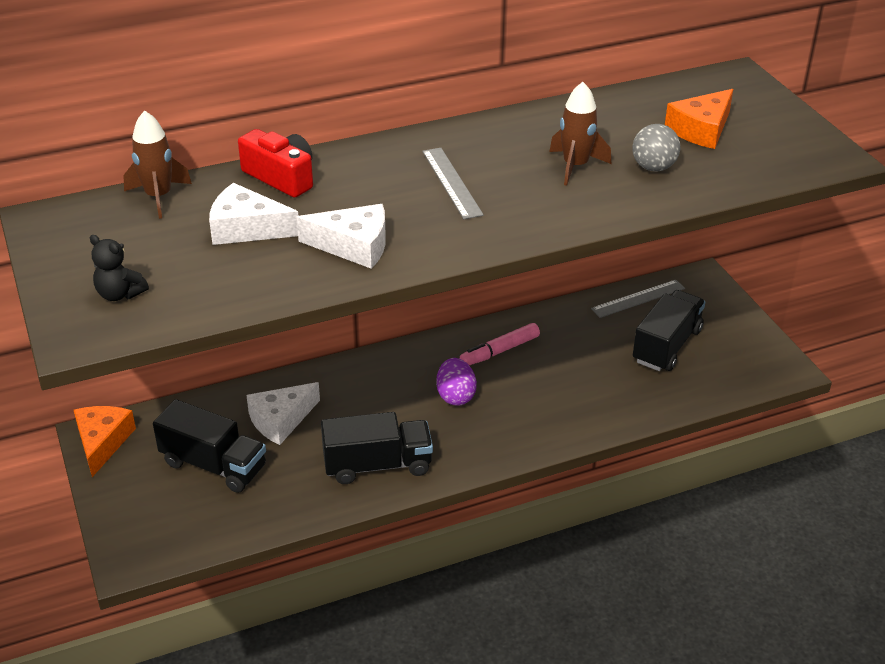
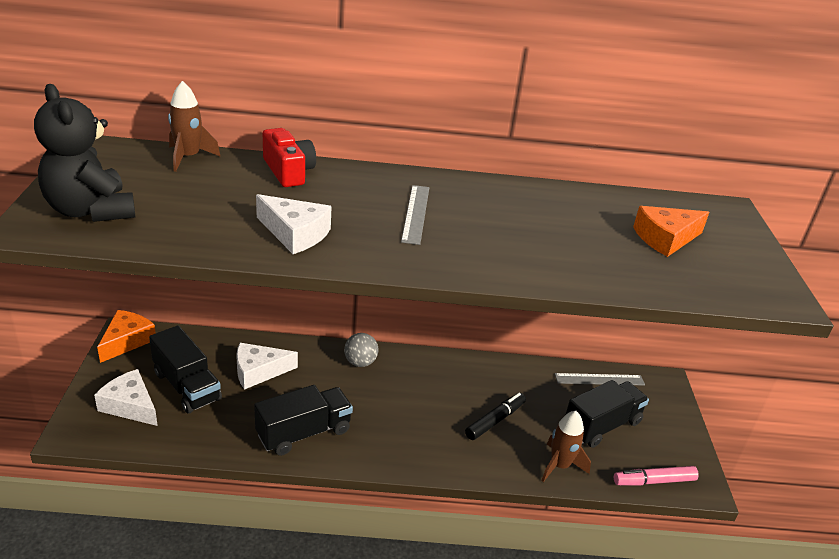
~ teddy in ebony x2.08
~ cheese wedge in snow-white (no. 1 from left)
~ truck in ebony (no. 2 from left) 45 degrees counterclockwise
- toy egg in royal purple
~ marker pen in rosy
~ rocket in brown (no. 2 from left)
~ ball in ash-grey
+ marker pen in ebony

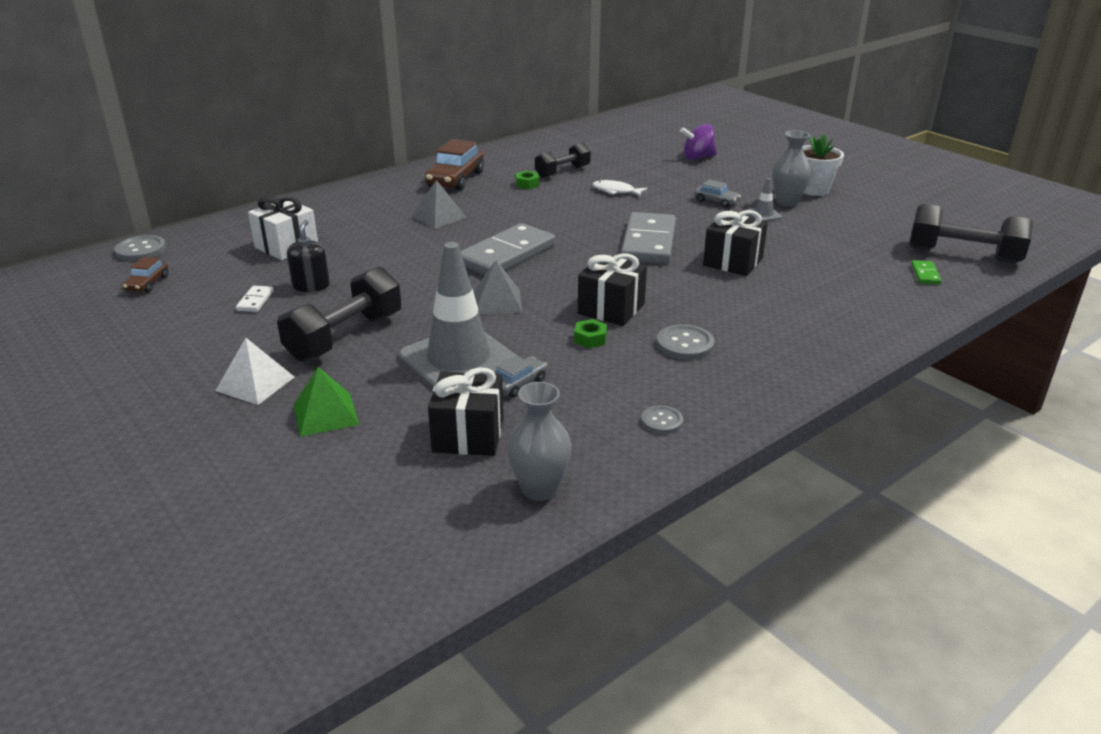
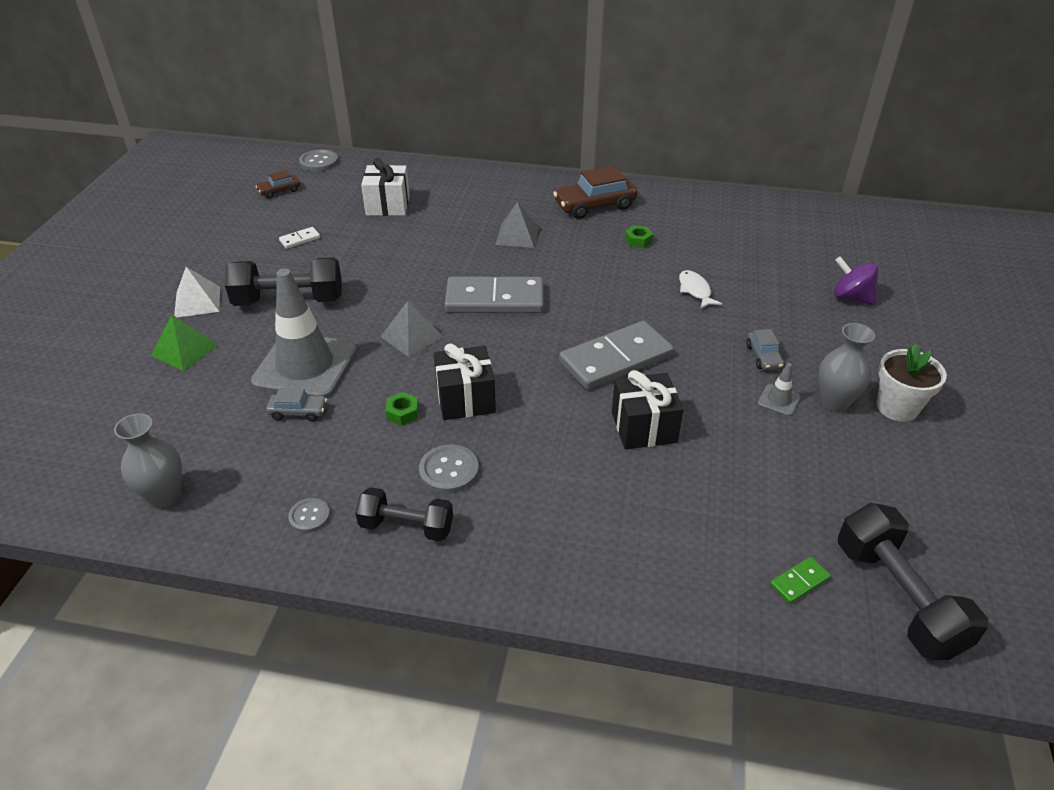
- soap dispenser in ebony
- gift in ebony (no. 1 from left)
~ dumbbell in ebony (no. 2 from left)

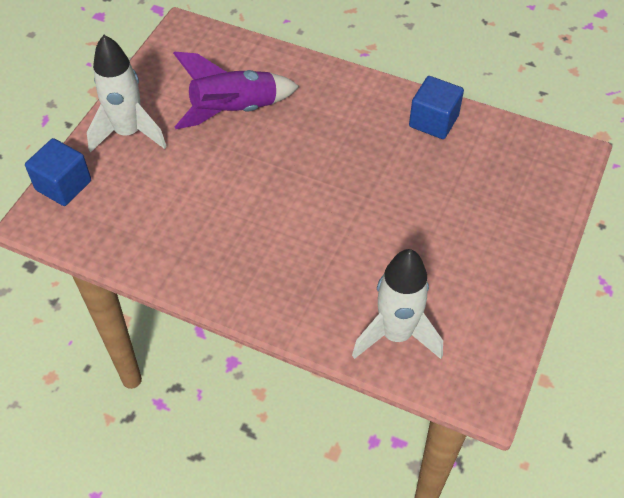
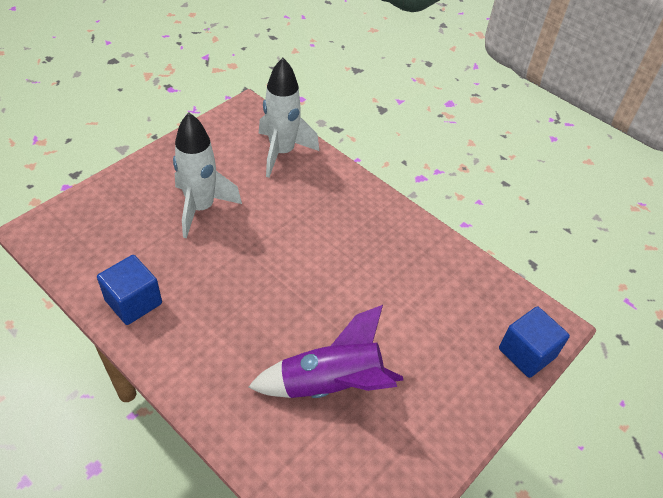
~ rocket in snow-white (no. 1 from left)

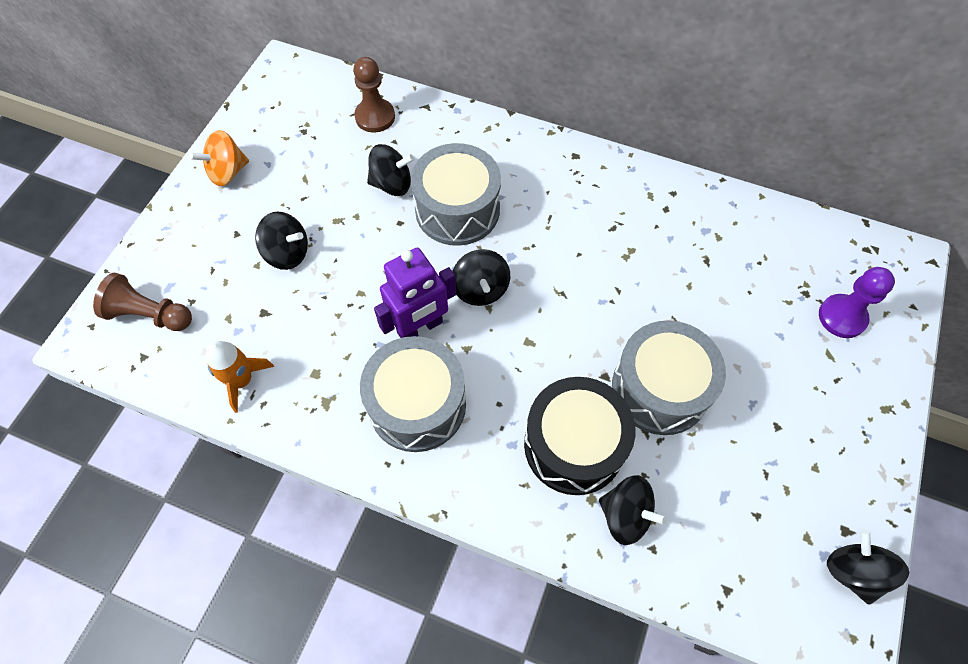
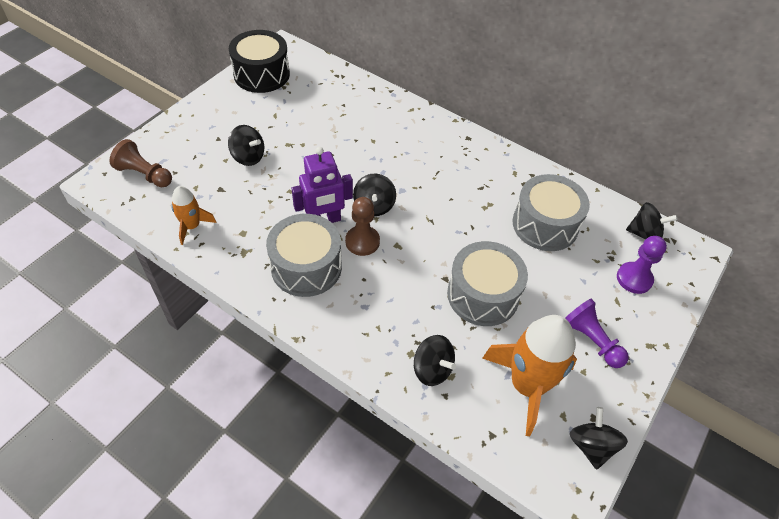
- toy top in orange-coloured
~ chess pawn in brown (no. 2 from left)
~ toy top in ebony (no. 2 from left in the first image) to toy top in ebony (no. 5 from left)
~ drum in ash-grey (no. 2 from left in the first image) to drum in ash-grey (no. 3 from left)
~ drum in ebony
+ rocket in orange-coloured (no. 2 from left)
+ chess pawn in royal purple (no. 1 from left)

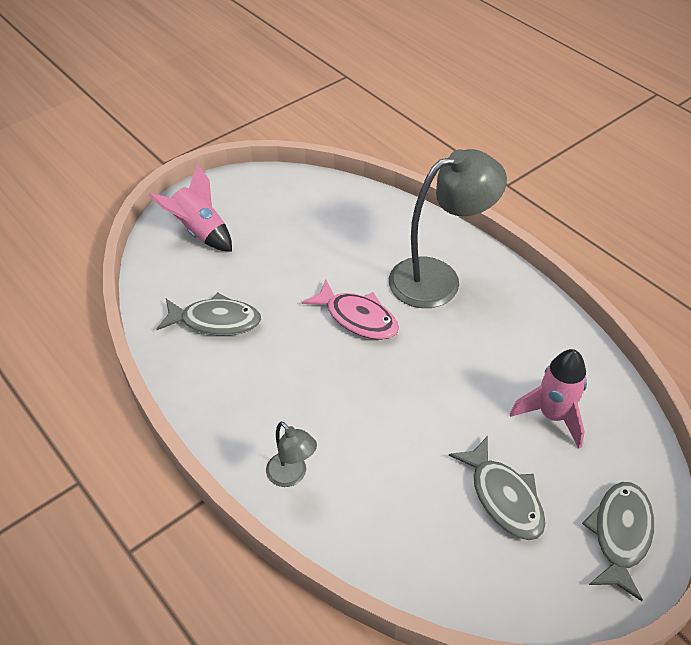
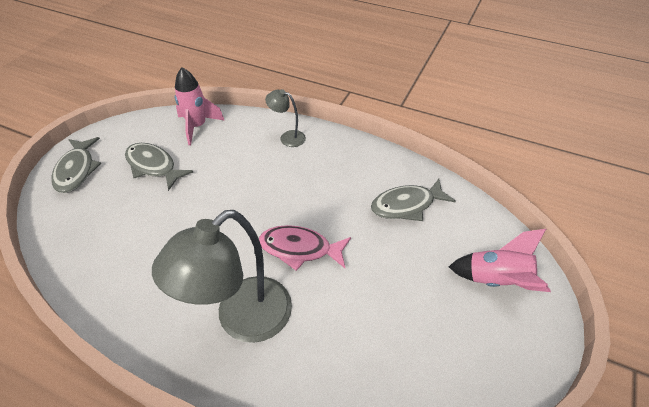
~ rocket in rosy (no. 2 from left in the first image) to rocket in rosy (no. 1 from left)

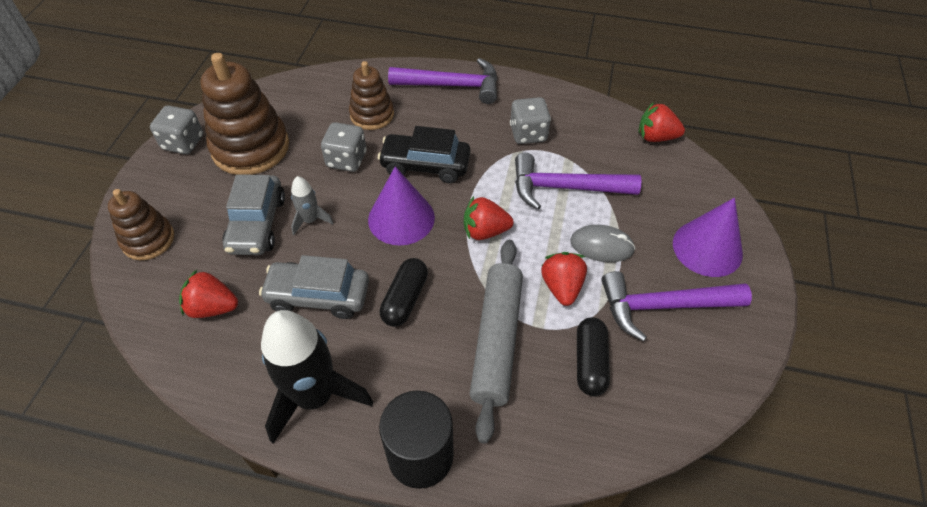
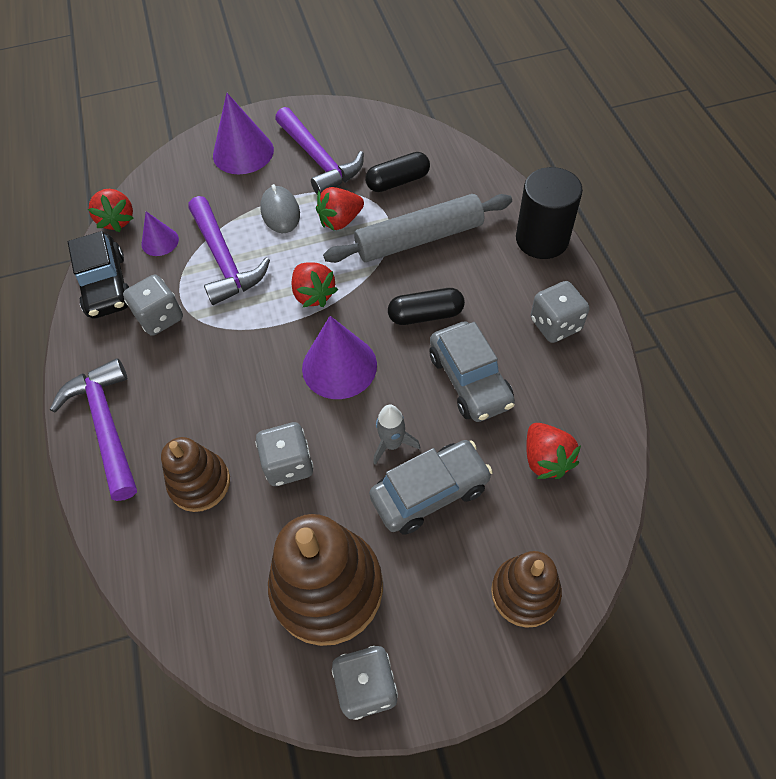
~ rocket in ebony to die in ash-grey (no. 4 from left)
~ car in ebony
+ cone shape in royal purple (no. 1 from left)

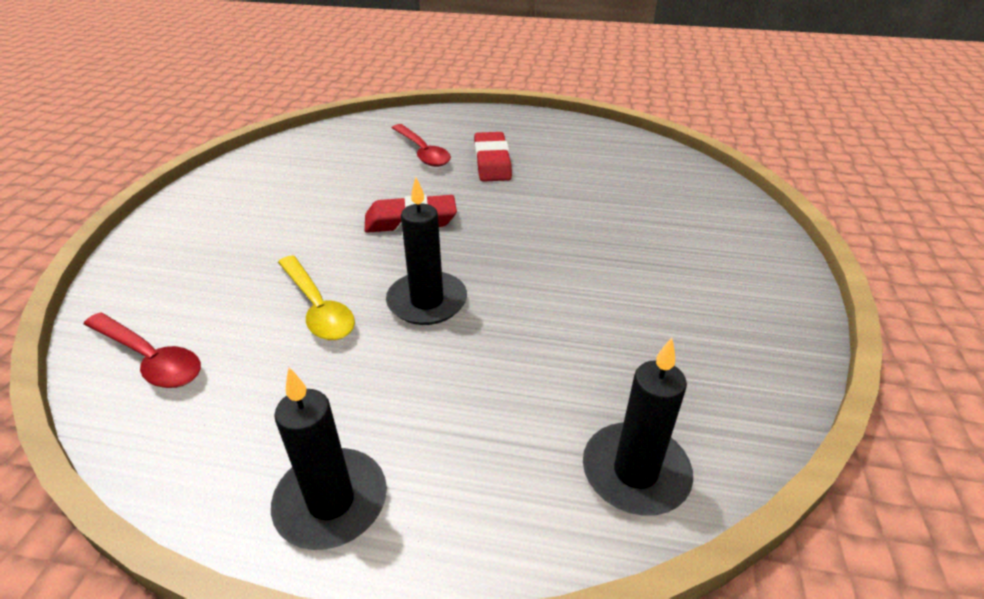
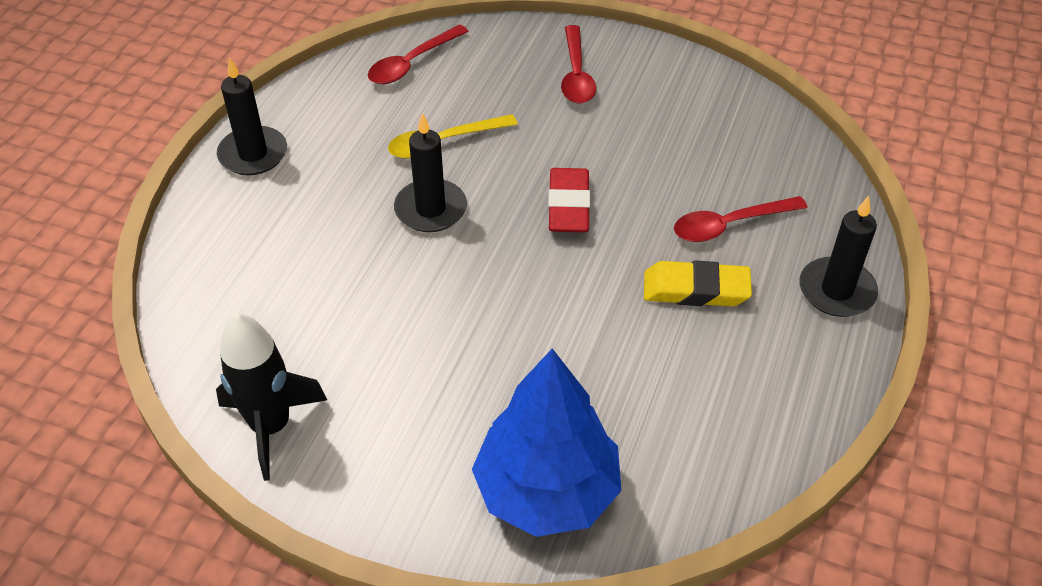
~ pencil eraser in crimson (no. 2 from left) to pencil eraser in bright yellow
~ wax candle in ebony (no. 3 from left)
+ rocket in ebony
+ fir tree in cobalt
+ tablespoon in crimson (no. 2 from left)

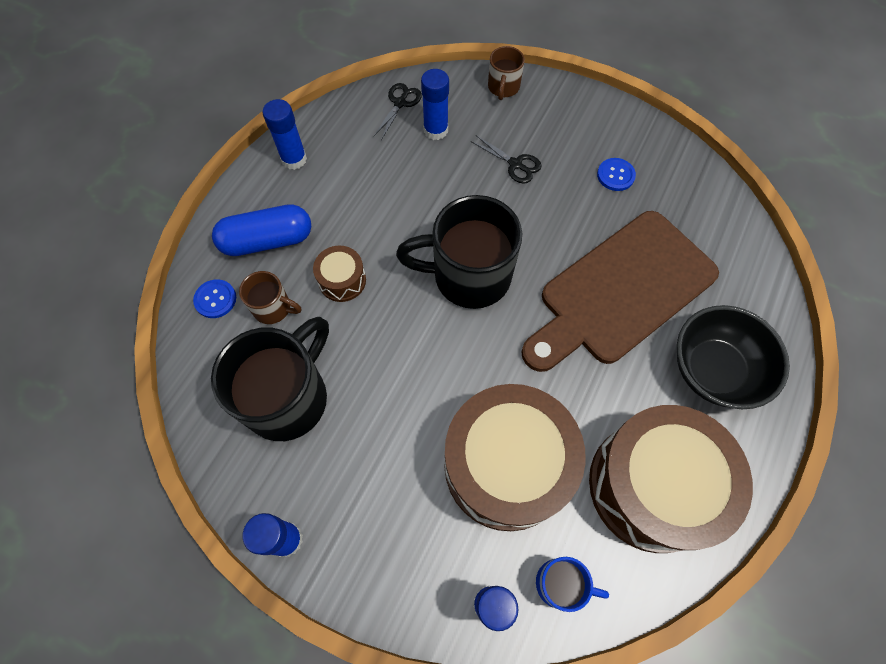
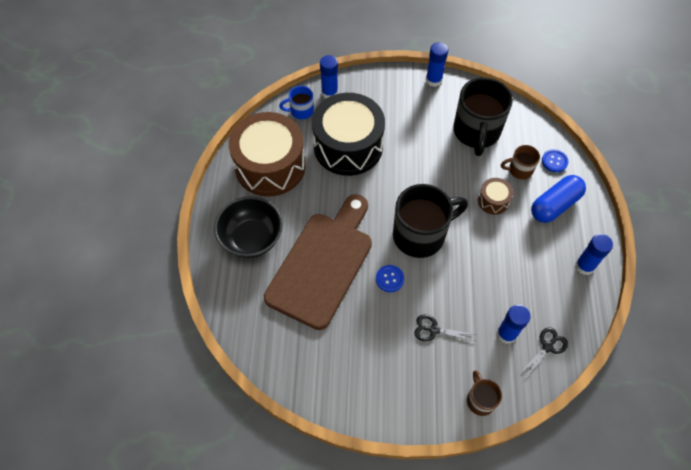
~ pair of scissors in ebony (no. 1 from left in the first image) 135 degrees counterclockwise
~ drum in brown (no. 2 from left) to drum in ebony
~ button in cobalt (no. 2 from left in the first image) to button in cobalt (no. 1 from left)

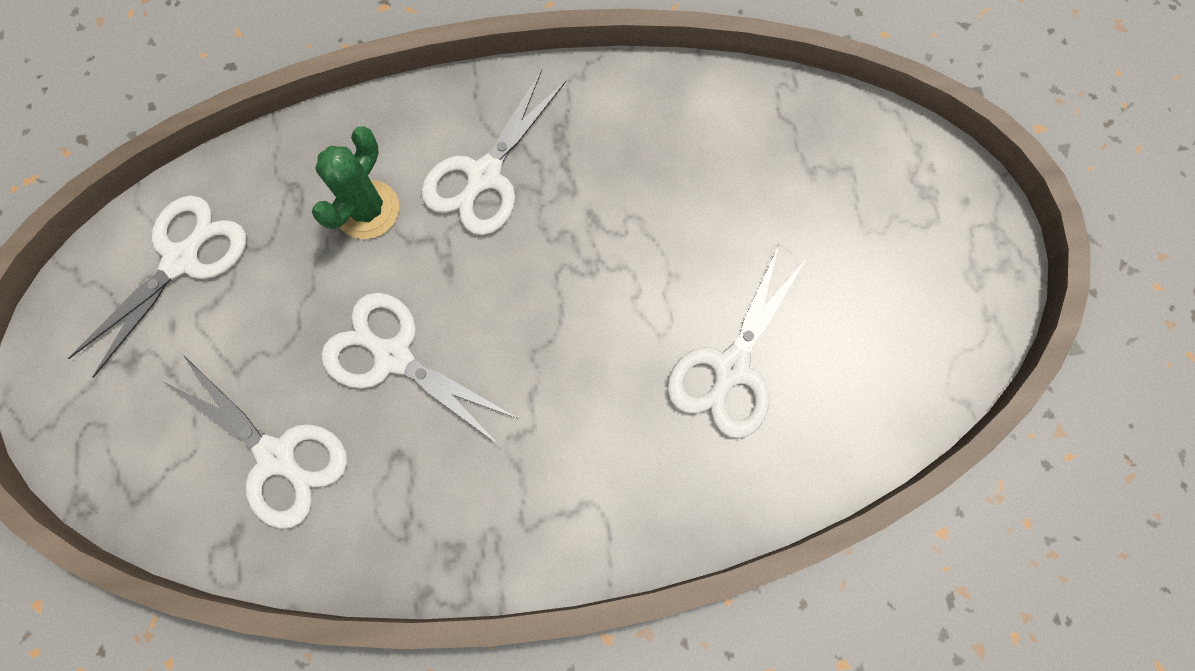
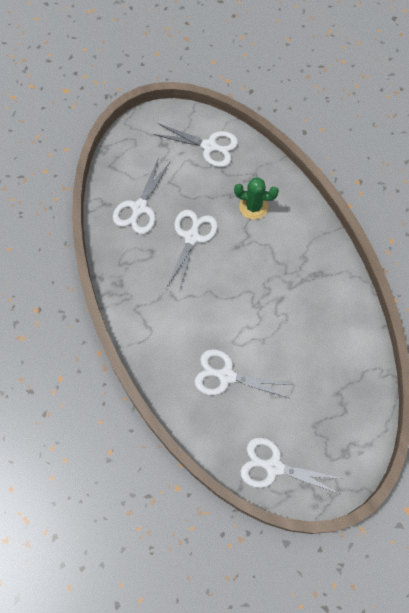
~ pair of scissors in snow-white (no. 4 from left in the first image) to pair of scissors in snow-white (no. 5 from left)

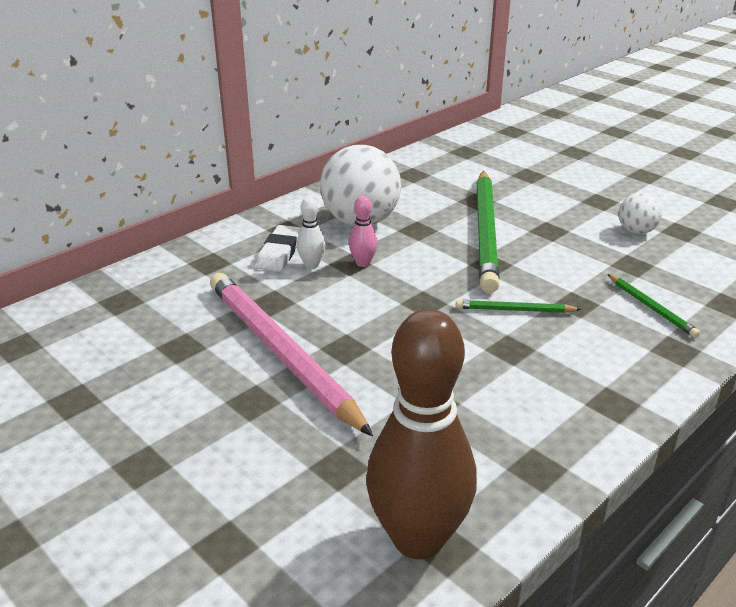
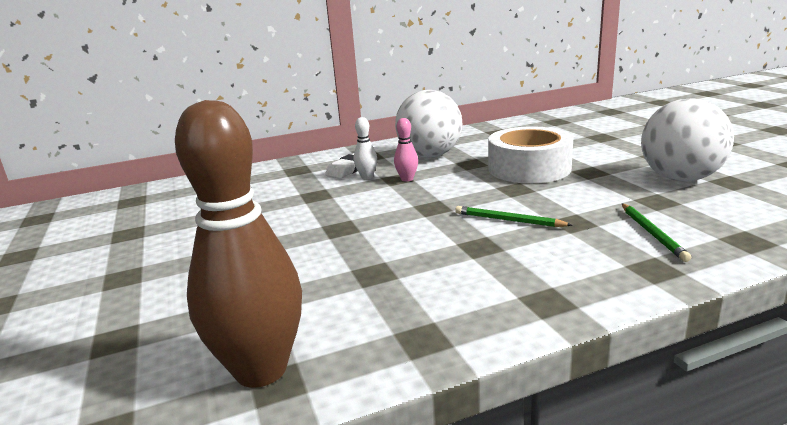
- wooden pencil in rosy
~ wooden pencil in green (no. 1 from left) to tape in snow-white
~ ball in snow-white (no. 2 from left) x1.98

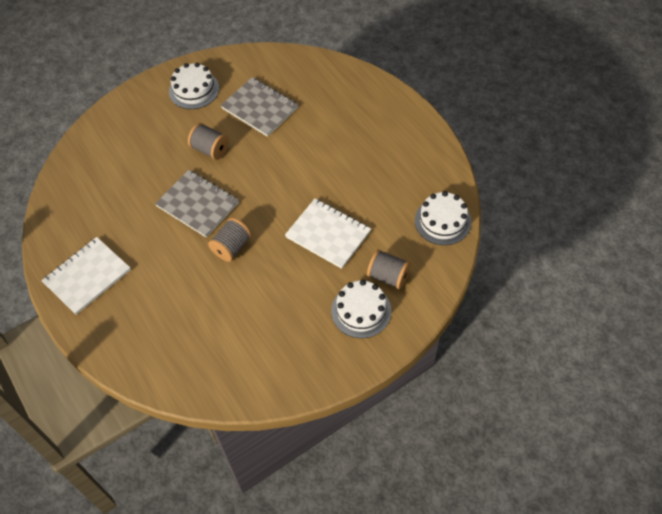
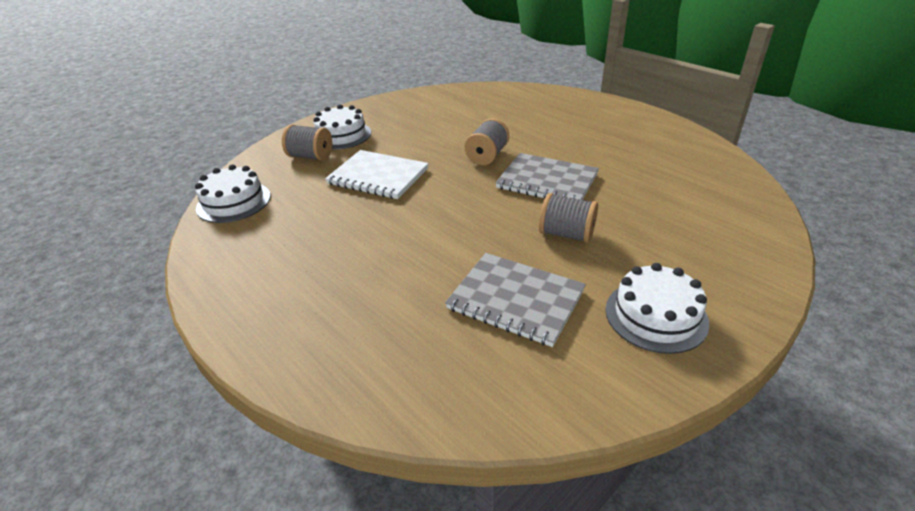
- notebook in snow-white (no. 1 from left)

